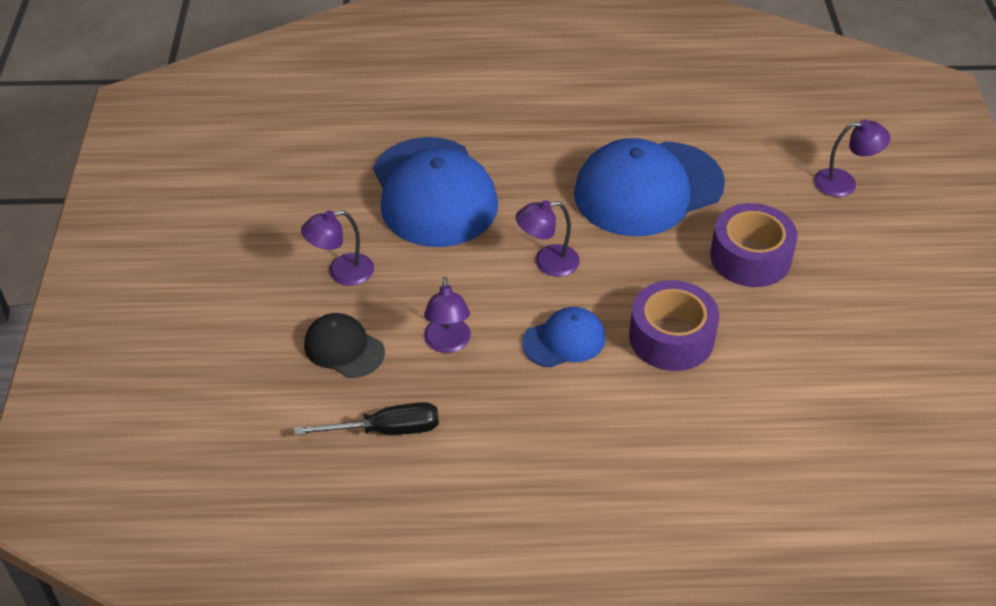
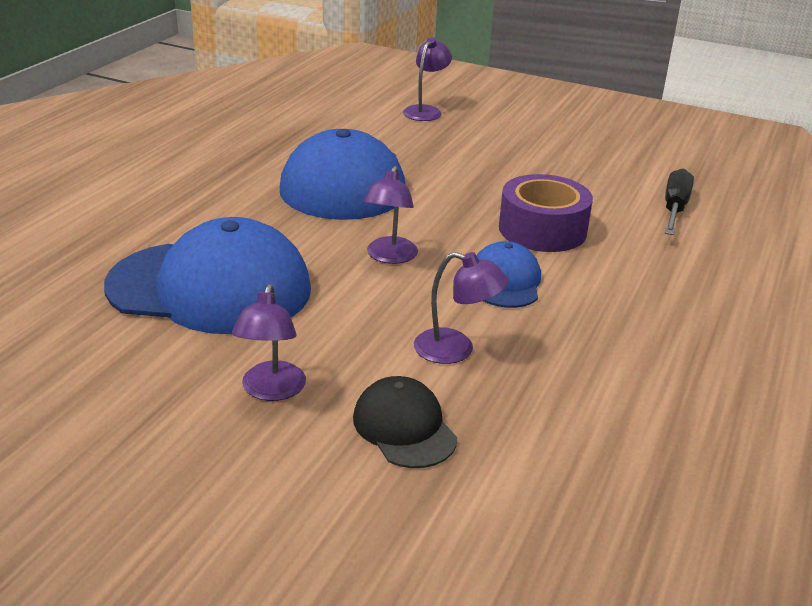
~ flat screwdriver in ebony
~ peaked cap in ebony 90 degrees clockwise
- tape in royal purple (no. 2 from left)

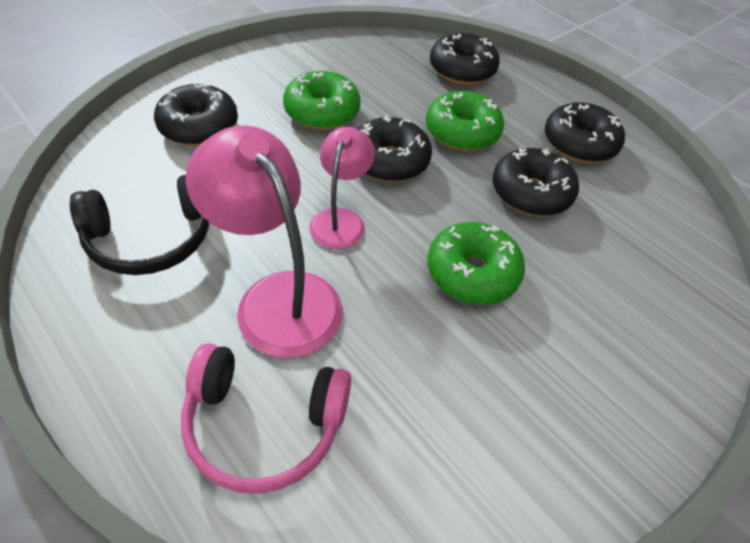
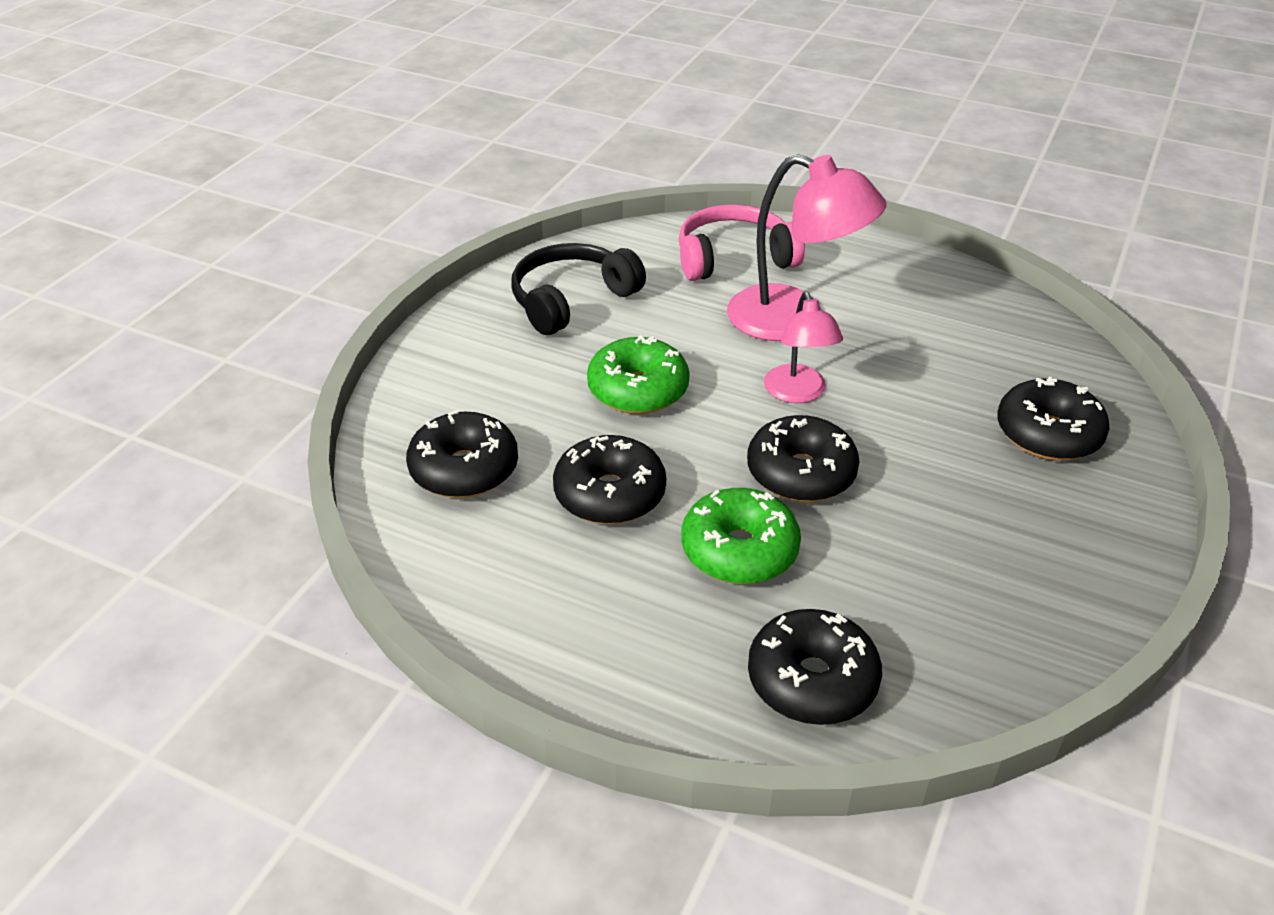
~ headphones in ebony
- glazed donut in green (no. 1 from left)
~ glazed donut in ebony (no. 5 from left in the first image) to glazed donut in ebony (no. 1 from left)

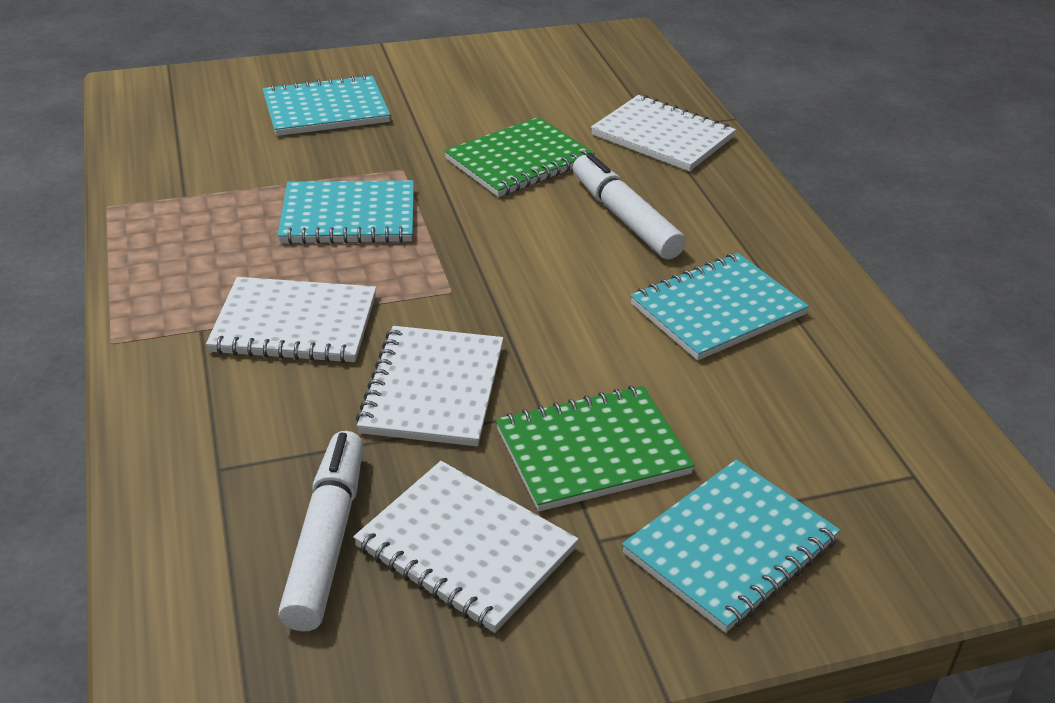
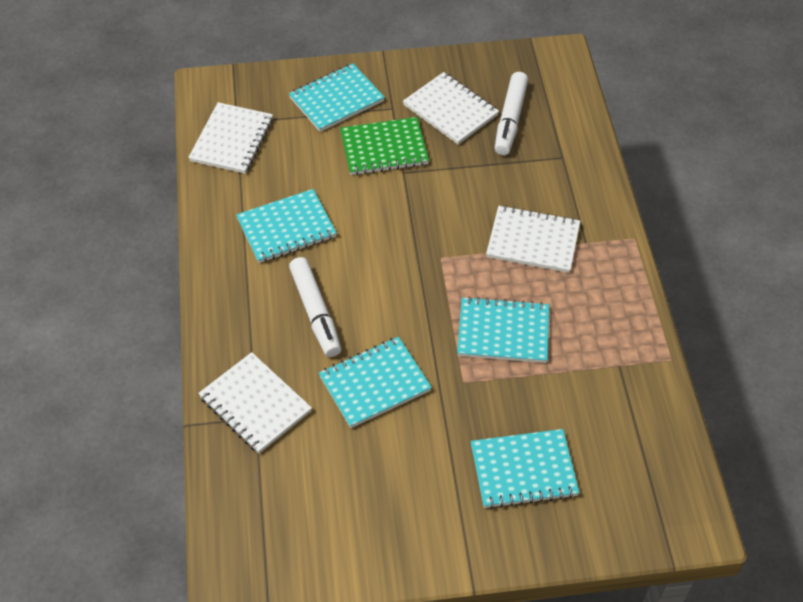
~ notebook in snow-white (no. 2 from left in the first image) to notebook in snow-white (no. 1 from left)
~ notebook in green (no. 1 from left) to notebook in teal (no. 3 from left)

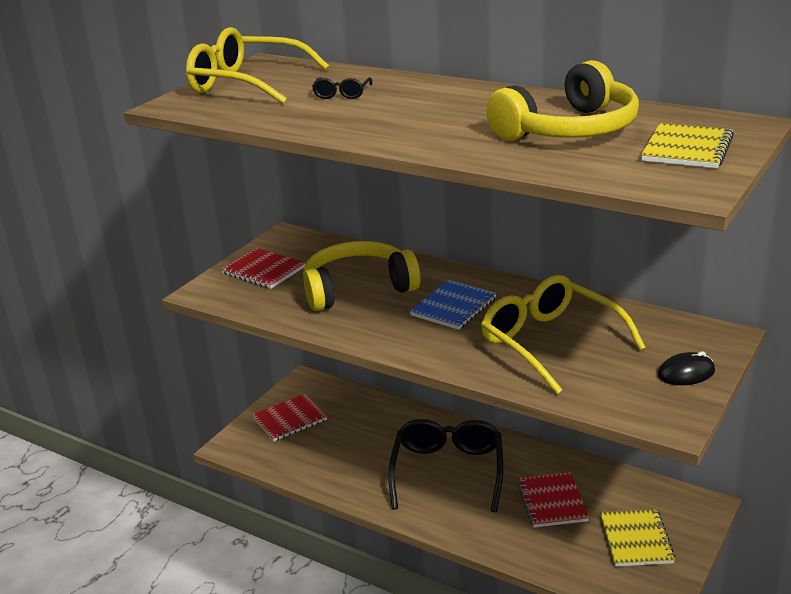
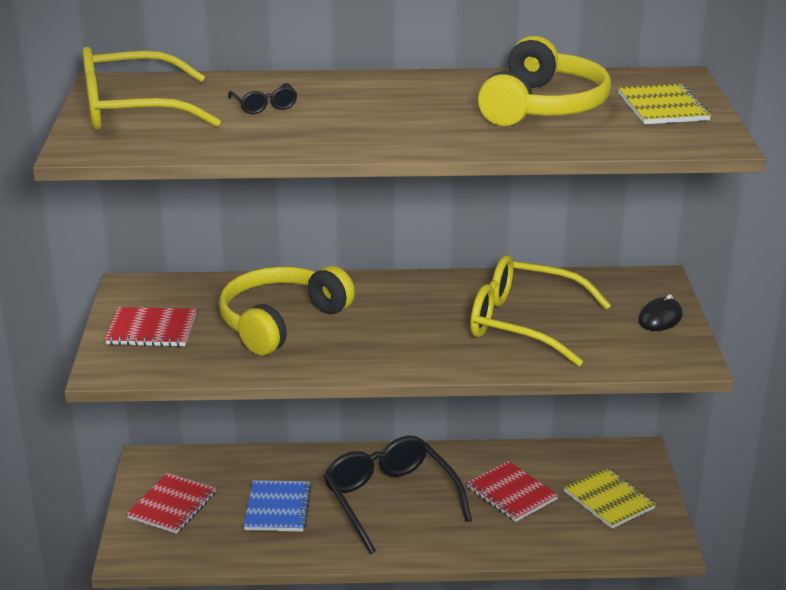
~ notebook in cobalt

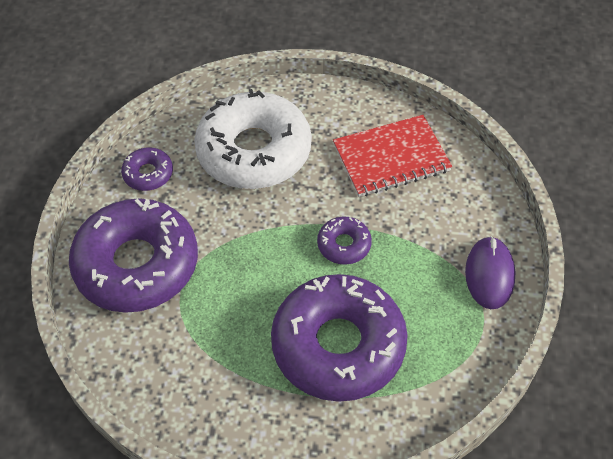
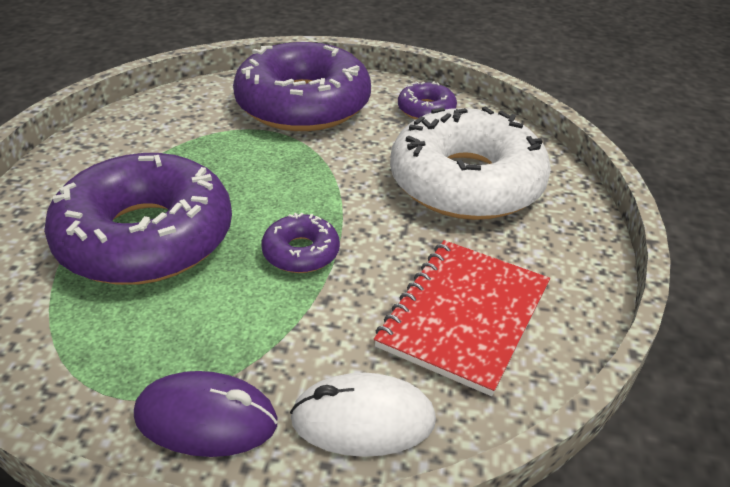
~ notebook in crimson 45 degrees clockwise
+ PC mouse in snow-white

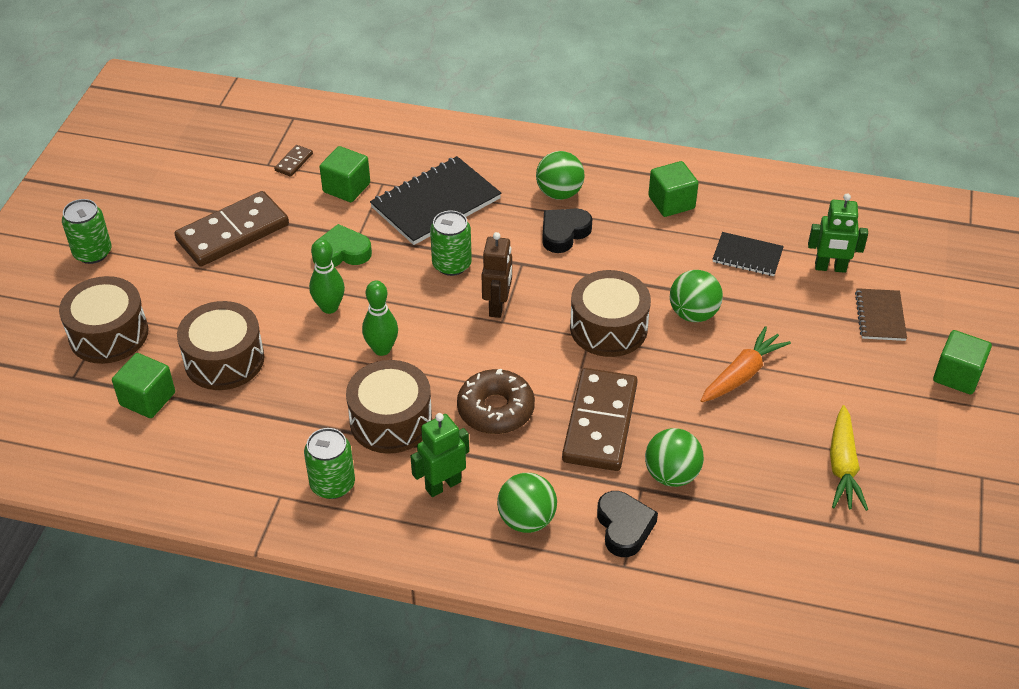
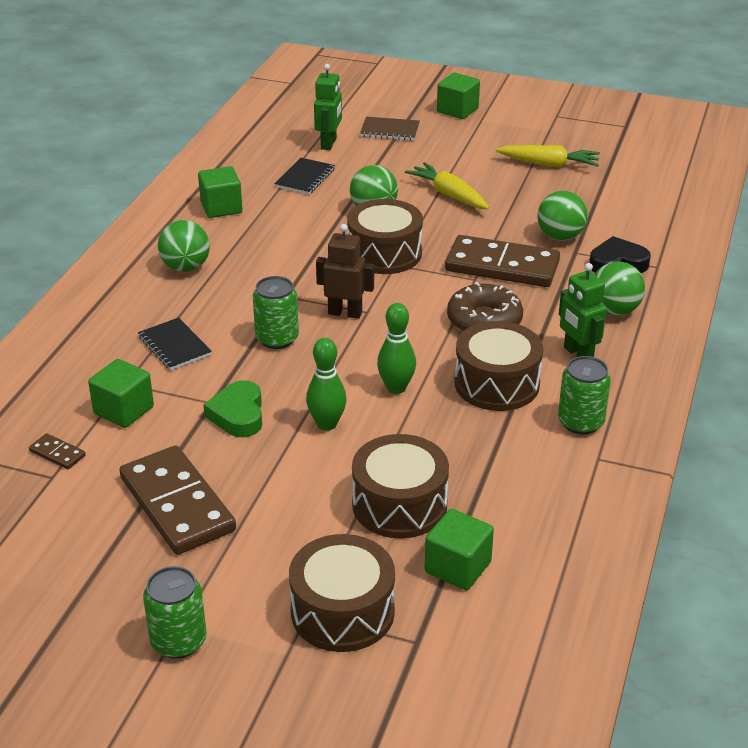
~ notebook in ebony (no. 1 from left) x0.55
- heart in ebony (no. 1 from left)
~ toy carrot in orange-coloured to toy carrot in bright yellow (no. 1 from left)

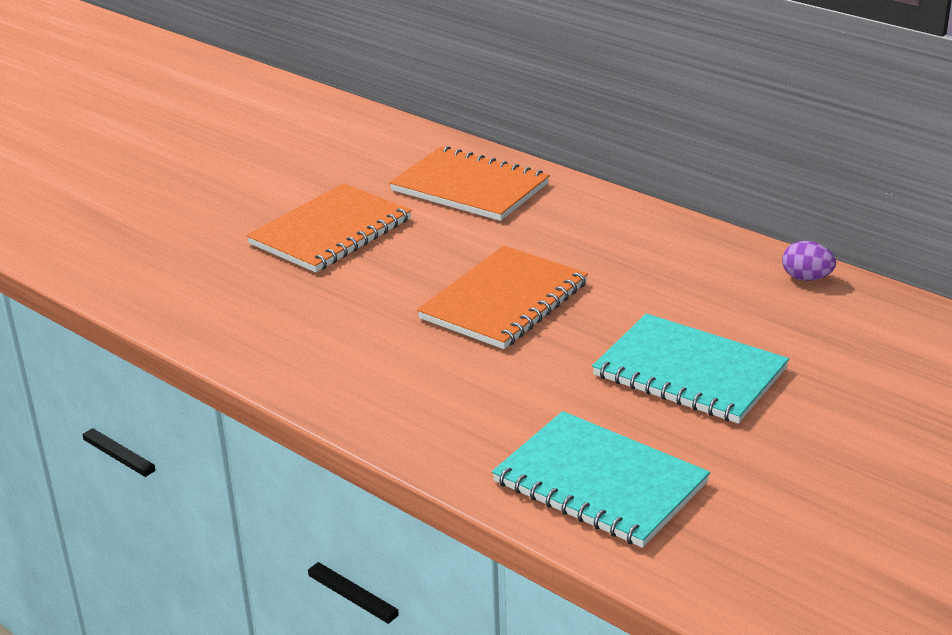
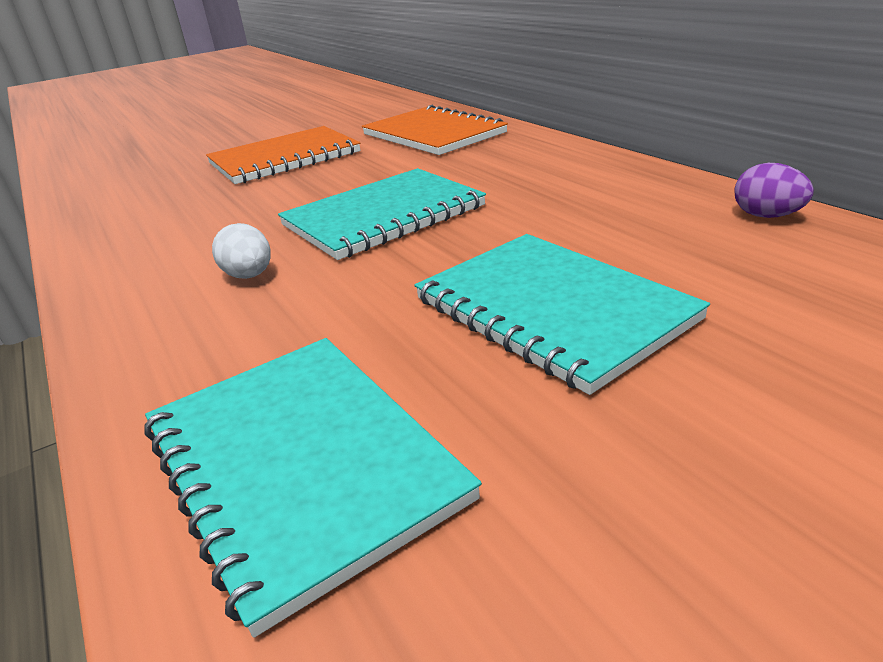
~ notebook in orange-coloured (no. 3 from left) to notebook in teal (no. 2 from left)
+ toy egg in snow-white

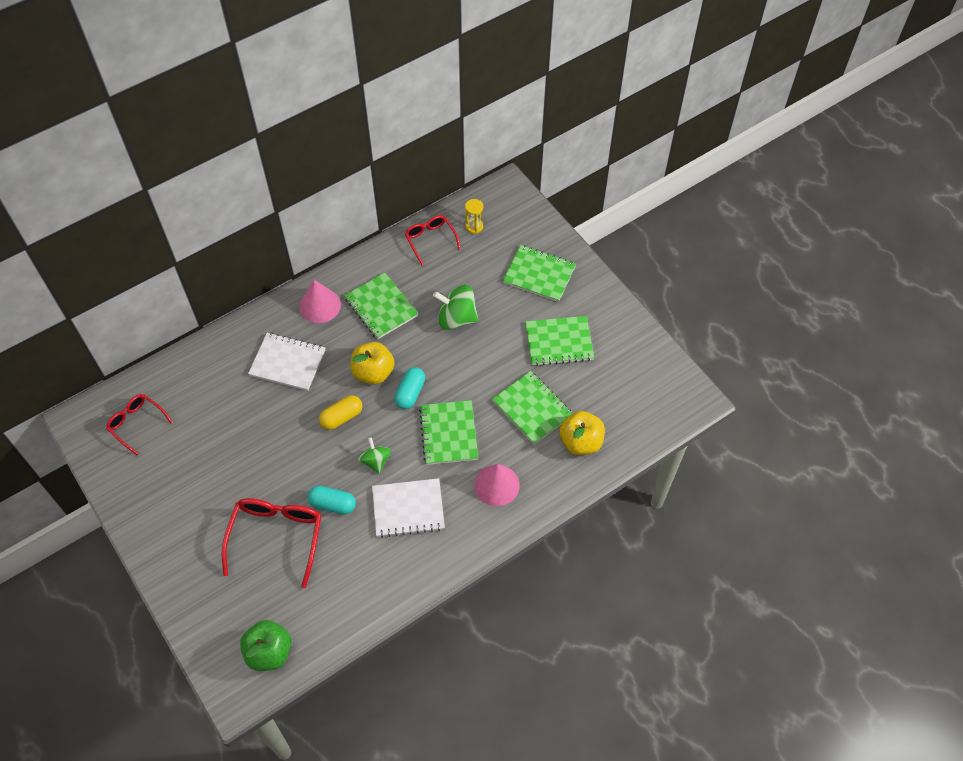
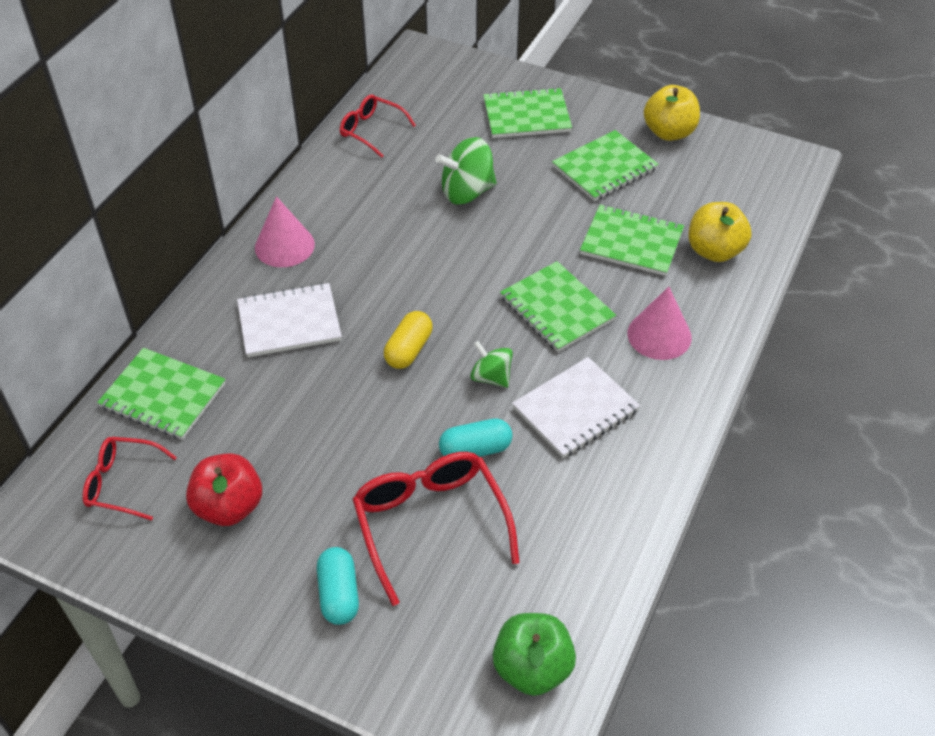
~ notebook in green (no. 1 from left)
~ apple in bright yellow (no. 1 from left)
~ pill in teal (no. 2 from left in the first image) to pill in teal (no. 1 from left)
- sand timer in bright yellow
+ apple in crimson

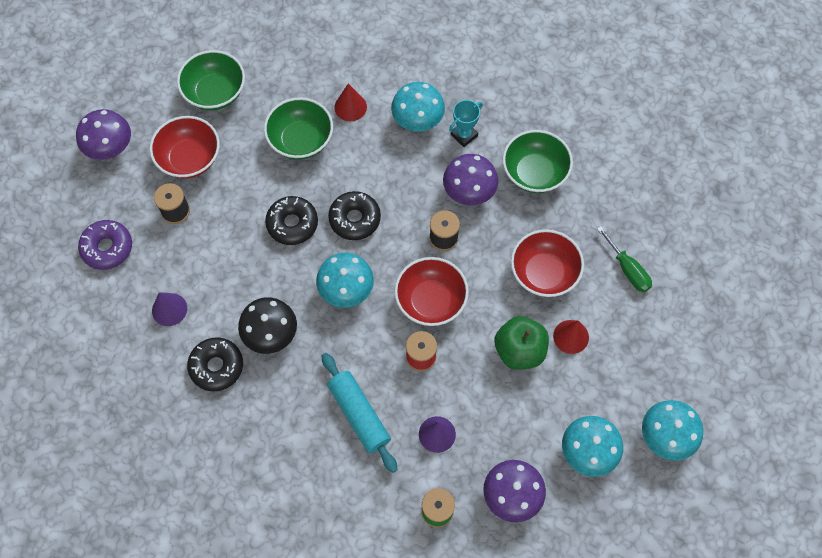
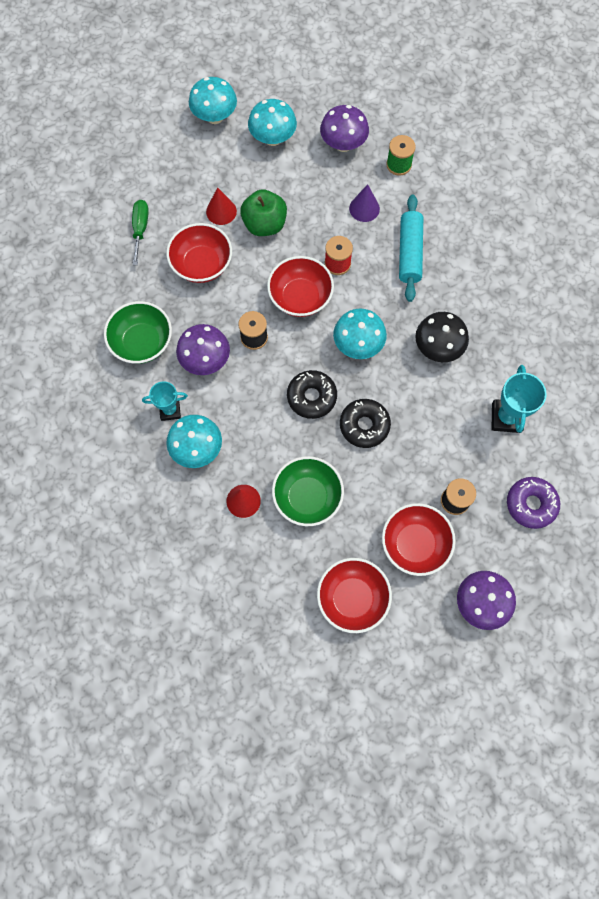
~ cone shape in royal purple (no. 1 from left) to prize cup in teal (no. 2 from left)
~ serving bowl in green (no. 1 from left) to serving bowl in crimson (no. 3 from left)
- glazed donut in ebony (no. 1 from left)

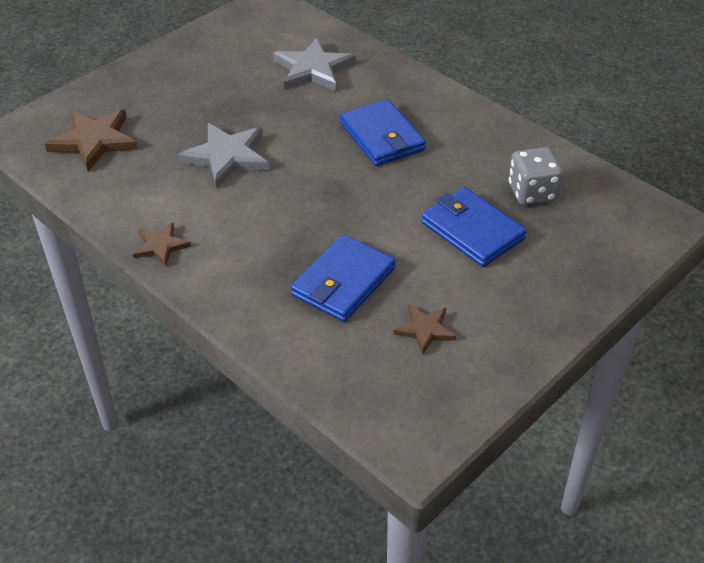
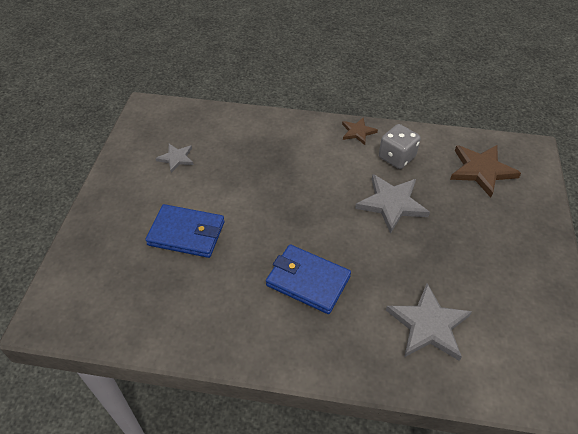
- wallet in cobalt (no. 1 from left)
~ star shape in brown (no. 3 from left) to star shape in ash-grey (no. 1 from left)
~ die in ash-grey

